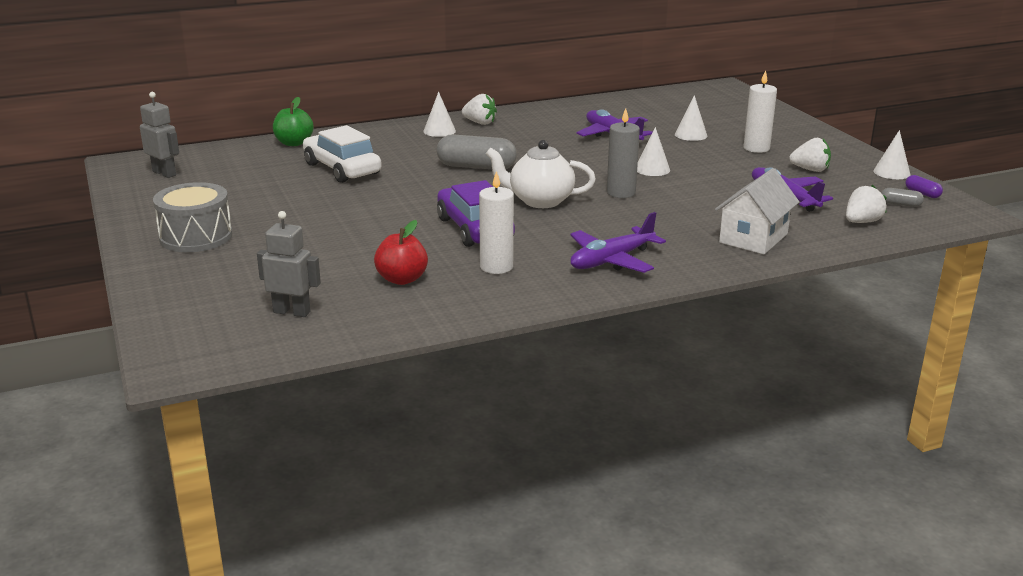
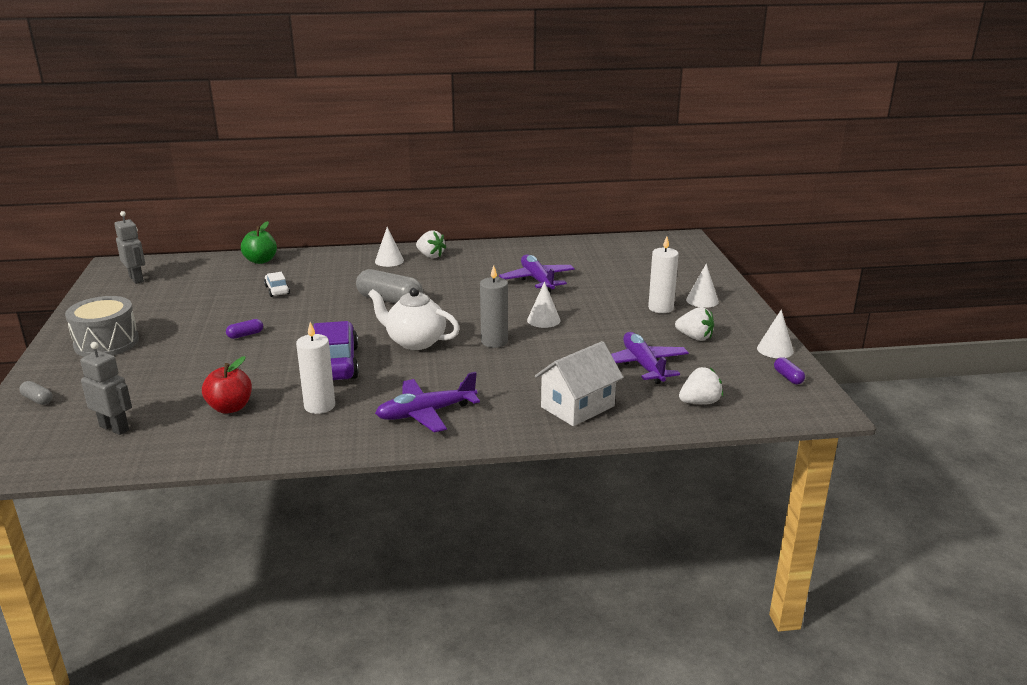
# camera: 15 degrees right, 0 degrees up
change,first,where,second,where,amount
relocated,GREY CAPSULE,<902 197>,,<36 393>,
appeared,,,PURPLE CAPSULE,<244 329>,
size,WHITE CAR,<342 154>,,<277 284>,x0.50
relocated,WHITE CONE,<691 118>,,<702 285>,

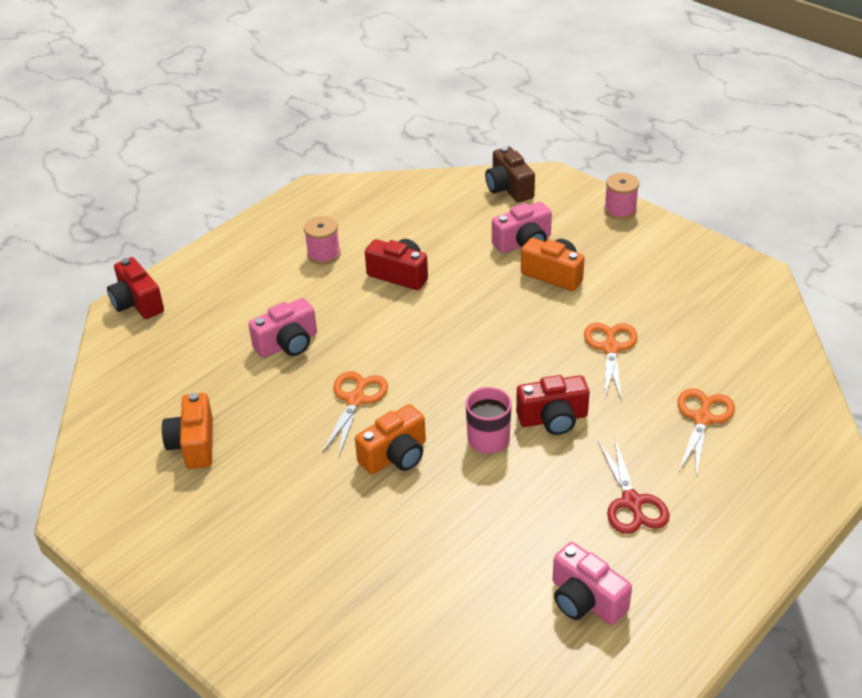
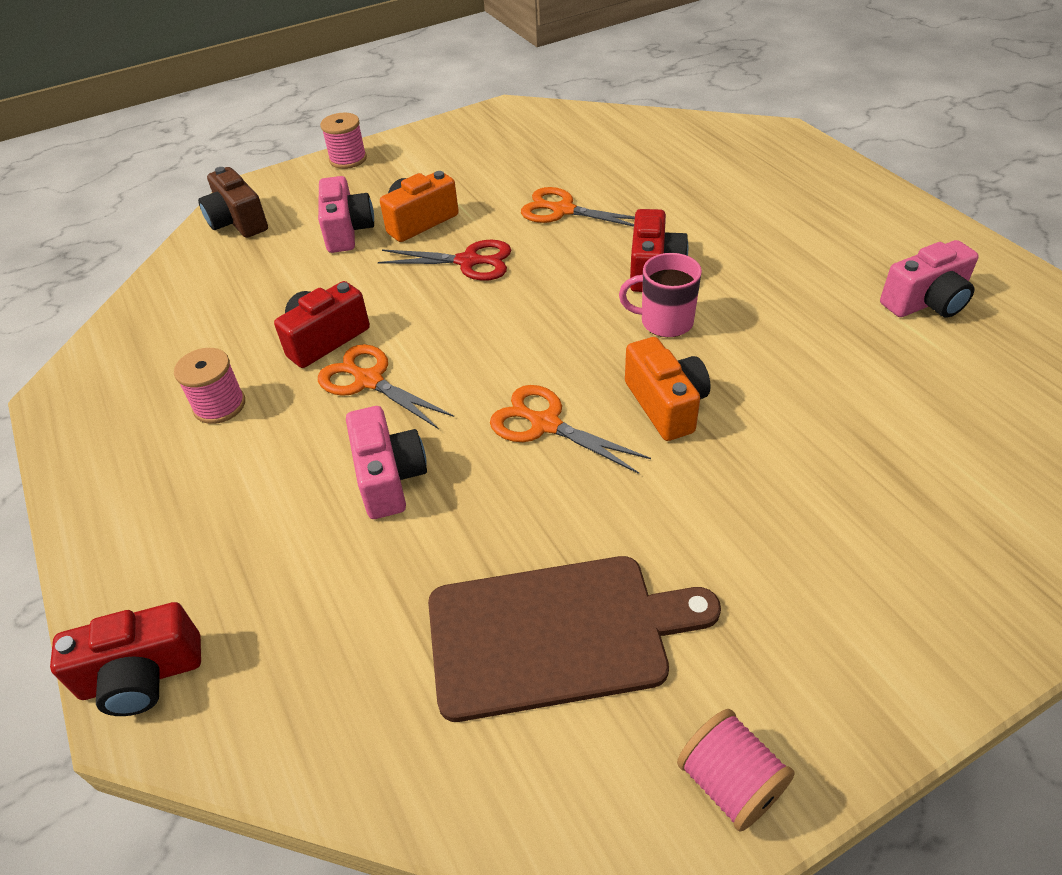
# camera: 70 degrees left, 5 degrees up
change,first,where,second,where,amount
spun,BROWN CAMERA,<510 174>,,<233 202>,60 degrees clockwise
relocated,ORANGE SCISSORS,<706 432>,,<386 386>,
relocated,RED SCISSORS,<634 486>,,<444 260>,
exchanged,ORANGE CAMERA,<187 431>,BROWN CUTTING BOARD,<574 639>,
appeared,,,PINK SPOOL,<736 770>,

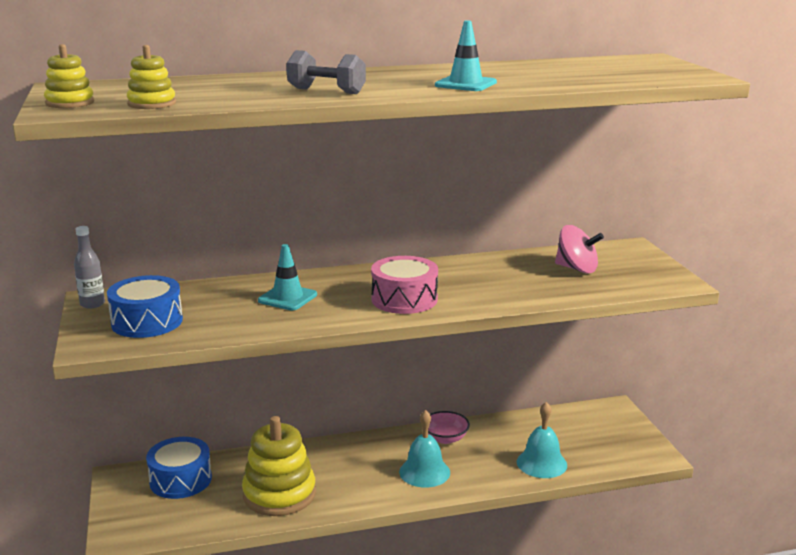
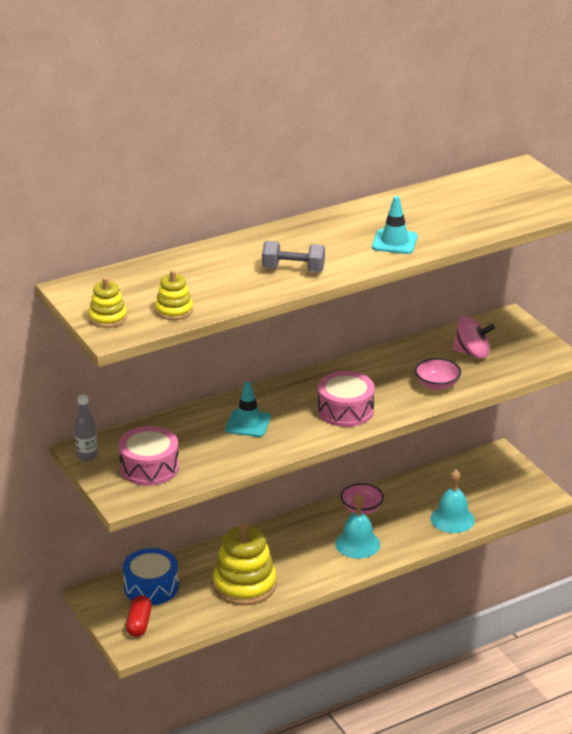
# camera: 15 degrees left, 10 degrees up
change,first,where,second,where,amount
colour,BLUE DRUM,<145 306>,PINK DRUM,<149 456>,
appeared,,,RED CAPSULE,<139 616>,
appeared,,,PINK BOWL,<438 374>,

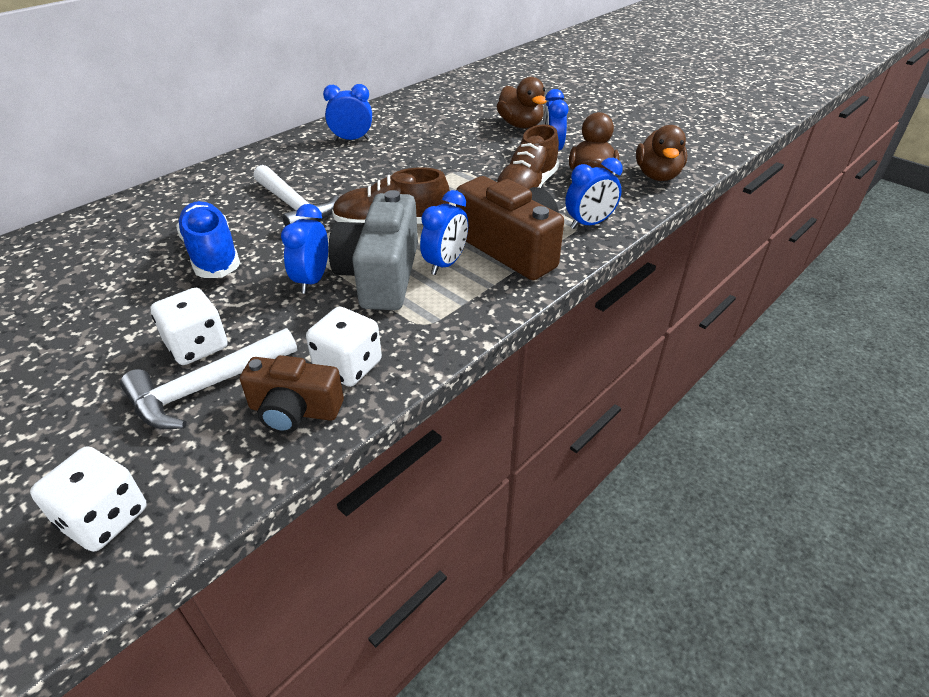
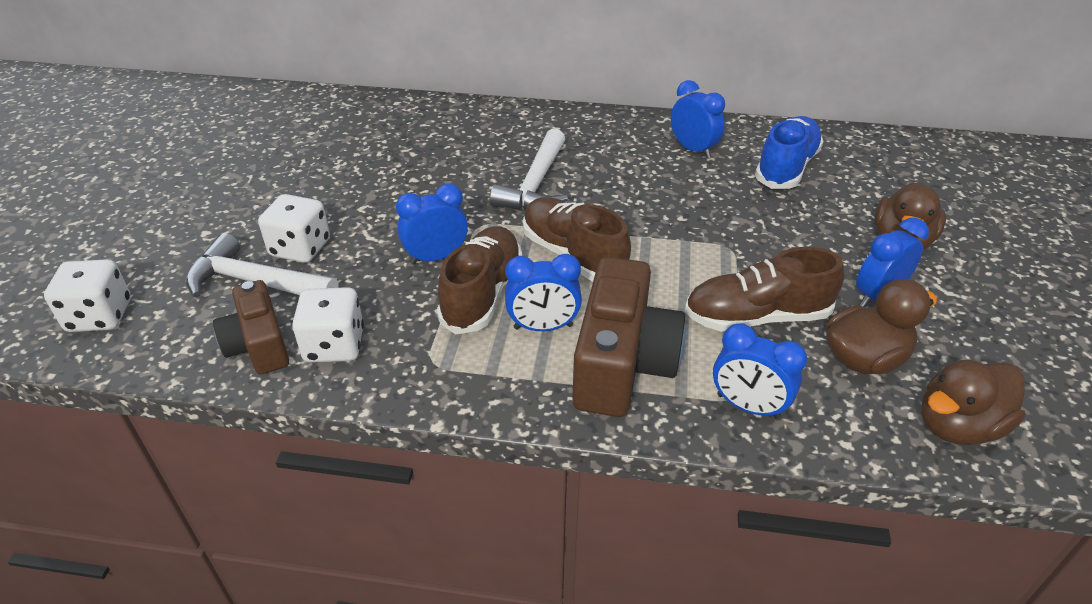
# camera: 55 degrees right, 0 degrees up
change,first,where,second,where,amount
exchanged,GREY CAMERA,<373 250>,BROWN SHOE,<479 280>,
relocated,BLUE SHOE,<208 239>,,<789 152>,

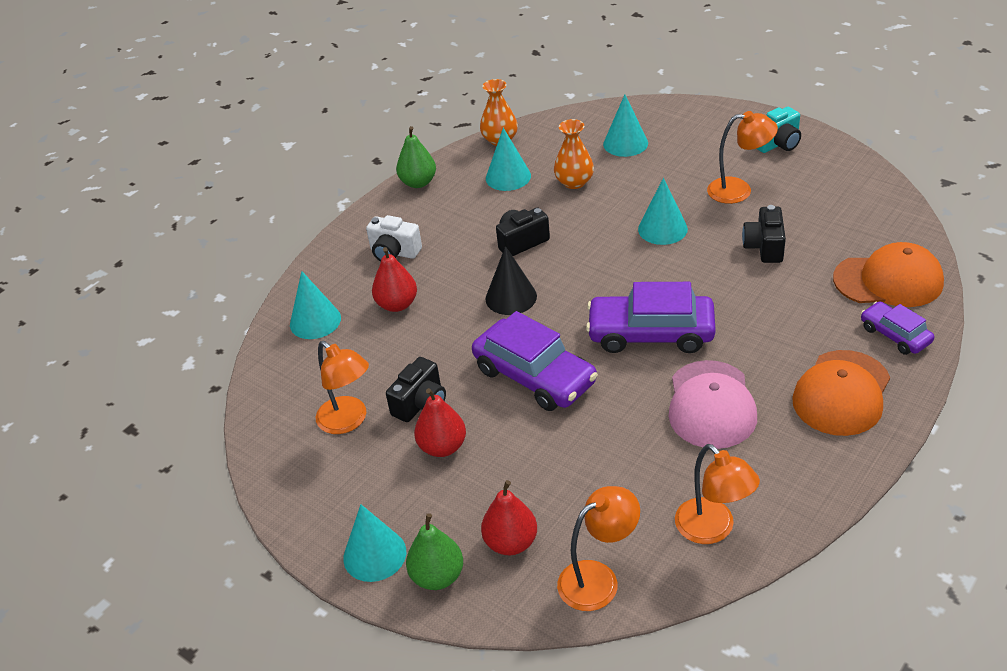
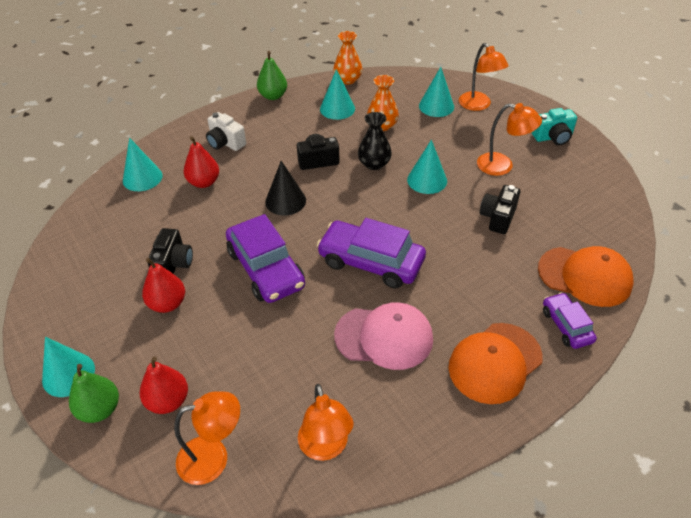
# camera: 15 degrees right, 5 degrees up
change,first,where,second,where,amount
spun,BLACK CAMERA,<416 389>,,<170 251>,45 degrees counterclockwise
spun,PINK CAP,<713 404>,,<383 336>,105 degrees counterclockwise
appeared,,,BLACK VASE,<375 141>,
relocated,ORANGE LAMP,<342 387>,,<484 77>,

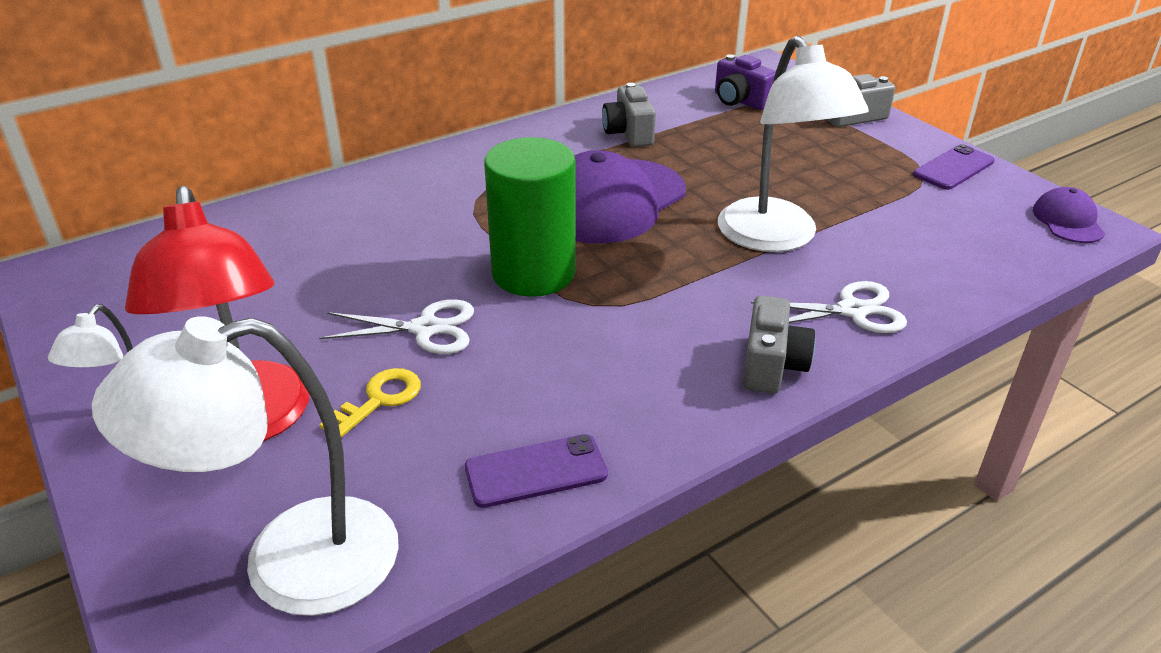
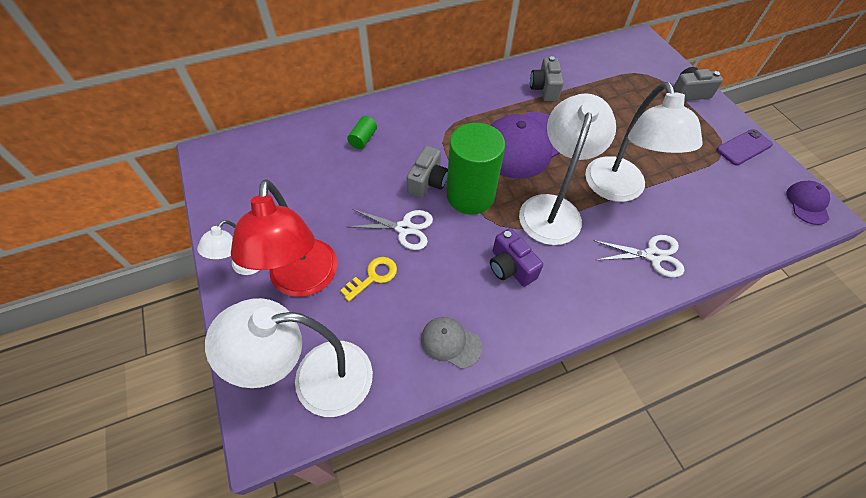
# camera: 10 degrees right, 20 degrees up
change,first,where,second,where,amount
appeared,,,GREEN CYLINDER,<362 132>,
relocated,GREY CAMERA,<779 345>,,<427 172>,
exchanged,PURPLE PHONE,<536 471>,GREY CAP,<451 343>,
relocated,PURPLE CAMERA,<745 82>,,<516 257>,
appeared,,,WHITE LAMP,<567 169>,

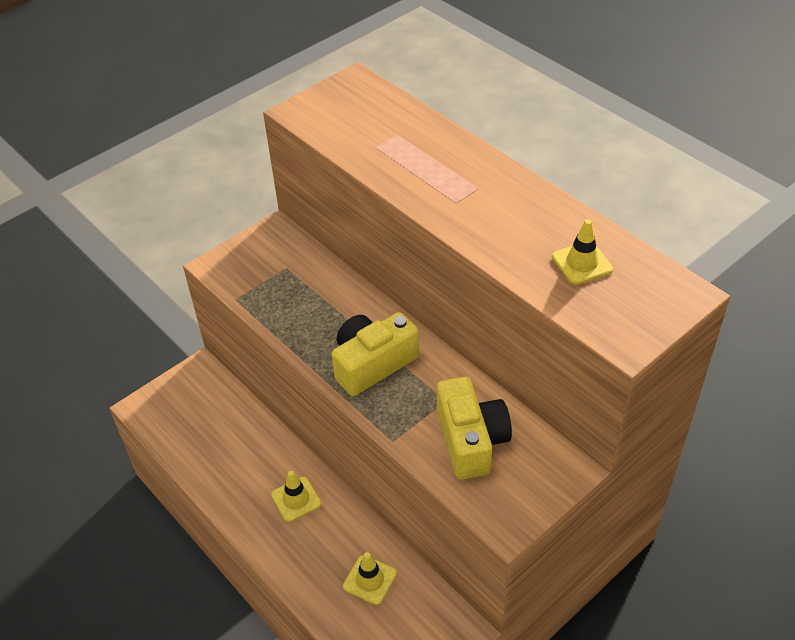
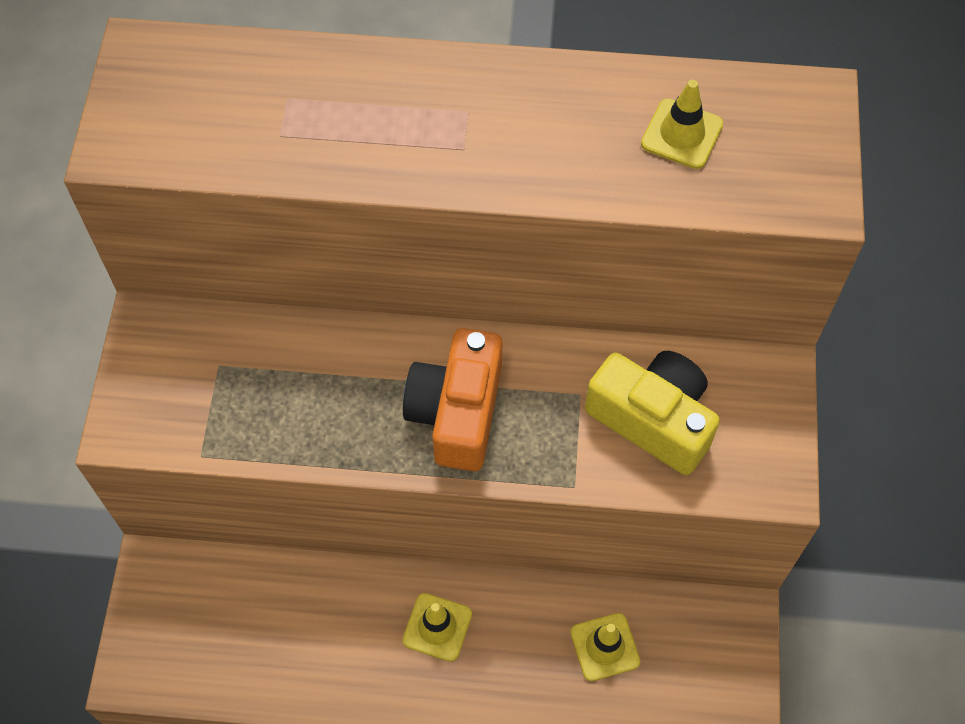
# camera: 45 degrees left, 15 degrees up
change,first,where,second,where,amount
colour,YELLOW CAMERA,<375 354>,ORANGE CAMERA,<452 399>,

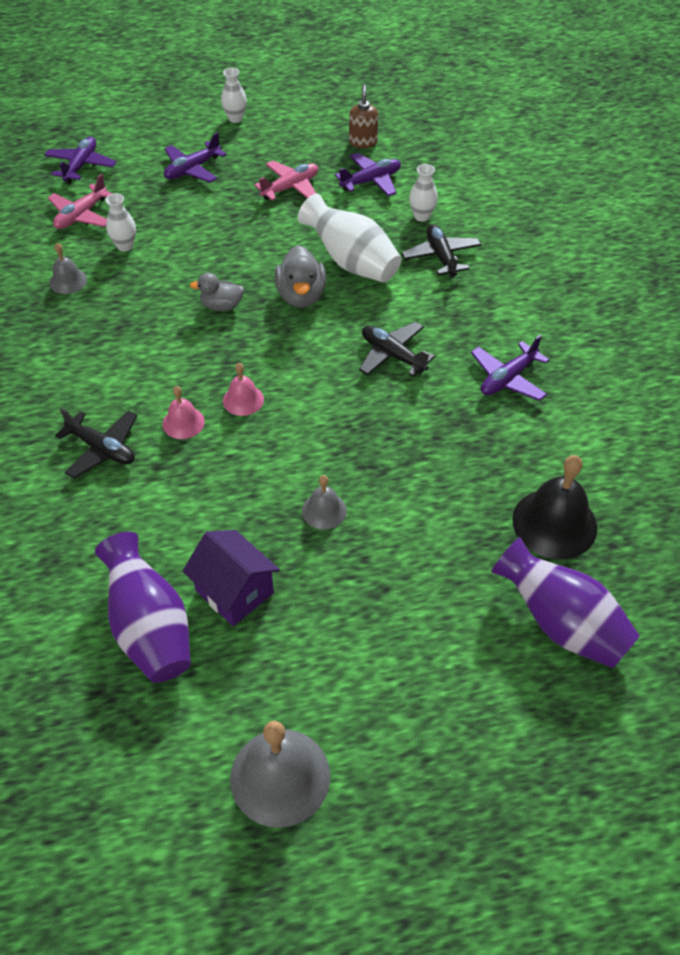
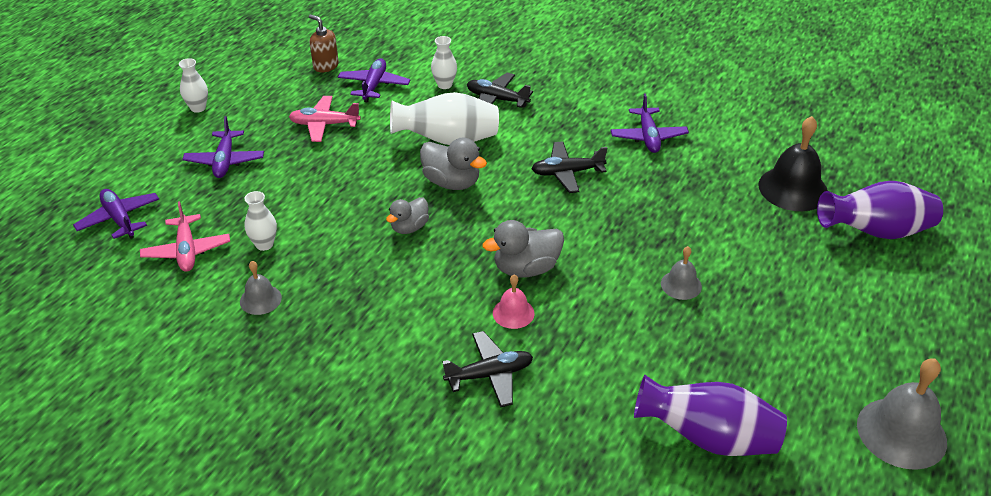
# camera: 50 degrees left, 10 degrees down
change,first,where,second,where,amount
spun,PINK PLANE,<286 180>,,<325 119>,90 degrees counterclockwise
exchanged,PINK BELL,<243 389>,GREY DUCK,<523 248>,
missing,PURPLE HOUSE,<231 578>,,,

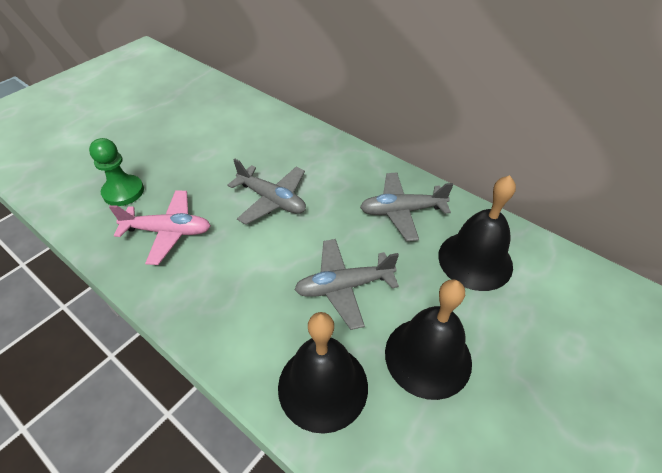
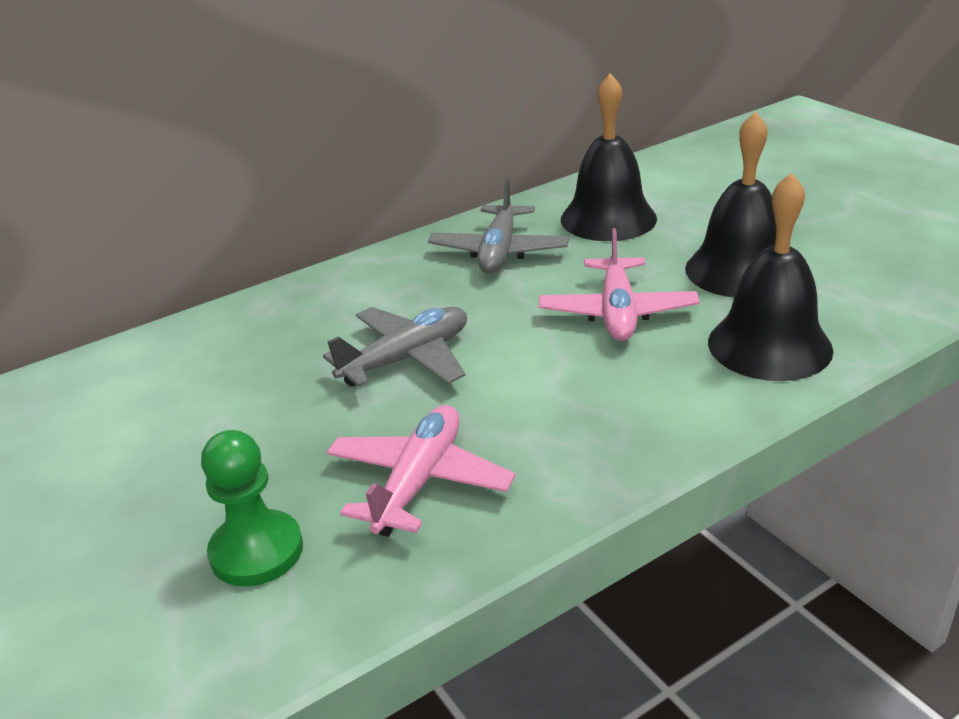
# camera: 70 degrees left, 15 degrees down
change,first,where,second,where,amount
colour,GREY PLANE,<346 284>,PINK PLANE,<619 284>,

